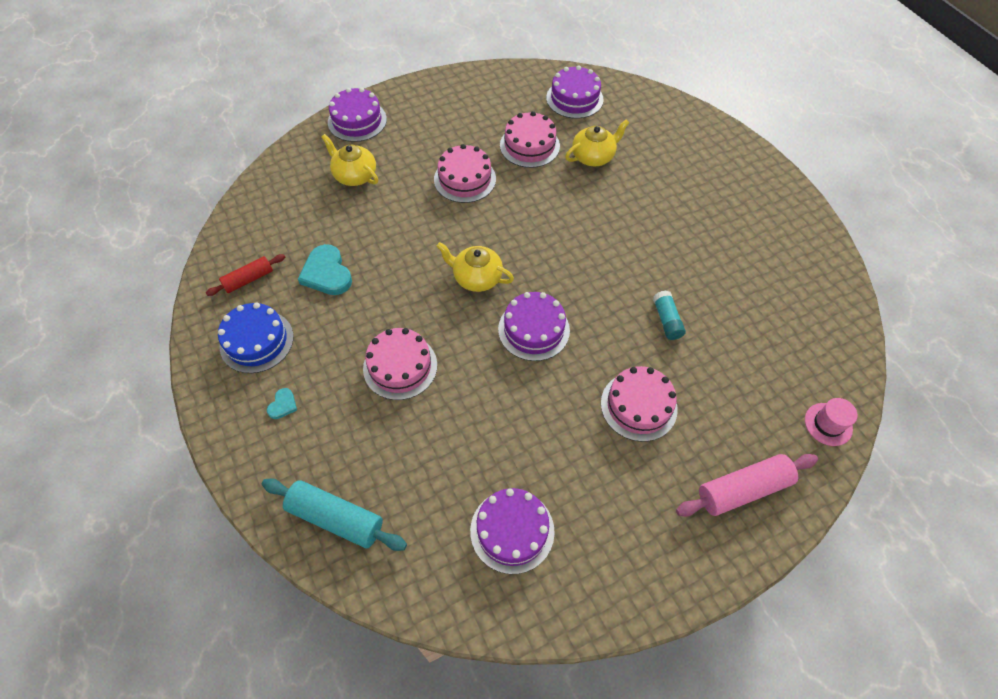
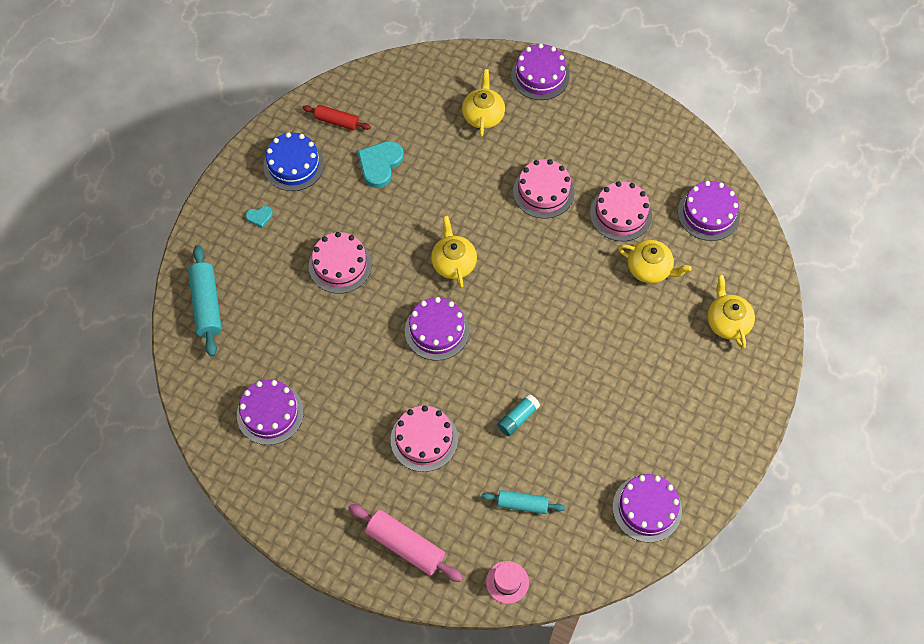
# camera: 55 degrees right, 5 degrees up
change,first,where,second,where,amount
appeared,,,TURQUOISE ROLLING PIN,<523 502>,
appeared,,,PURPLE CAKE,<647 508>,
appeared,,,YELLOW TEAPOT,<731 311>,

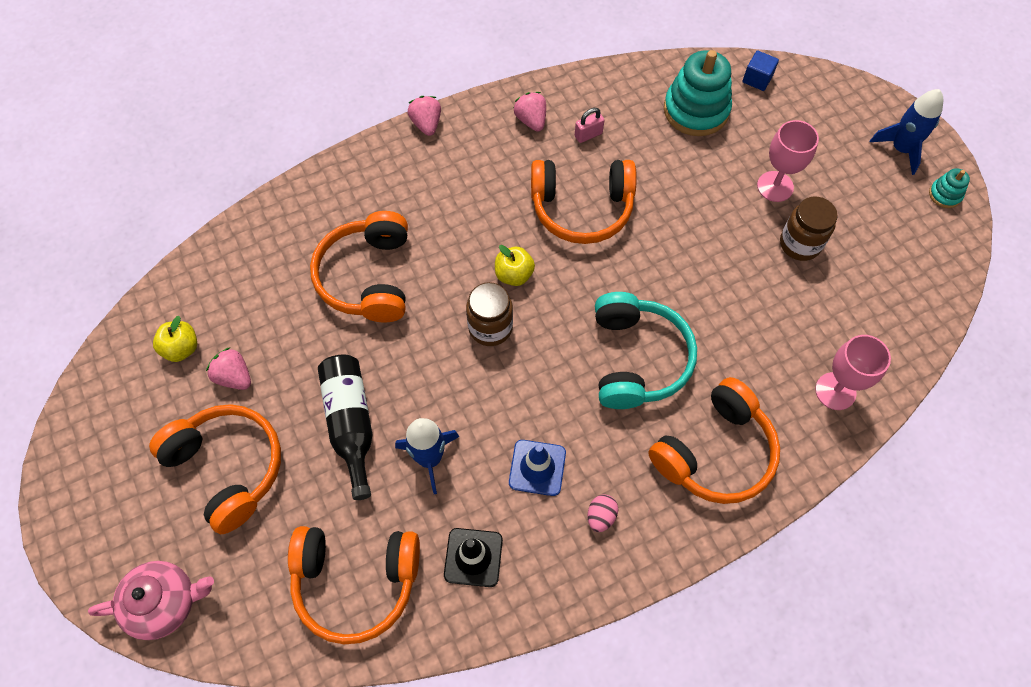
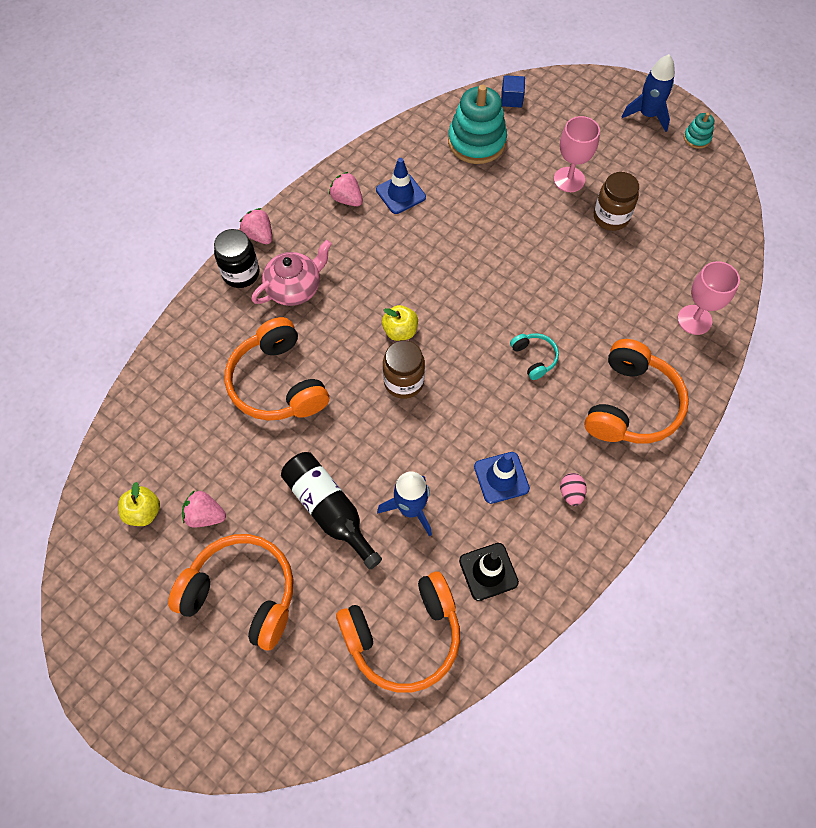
# camera: 25 degrees left, 0 degrees up
change,first,where,second,where,amount
appeared,,,BLACK JAR,<236 258>,
relocated,PINK TEAPOT,<151 600>,,<291 273>,
exchanged,PINK PADLOCK,<590 125>,BLUE TRAFFIC CONE,<401 186>,
size,TURQUOISE HEADPHONES,<646 350>,,<534 356>,x0.47
missing,ORANGE HEADPHONES,<584 202>,,,

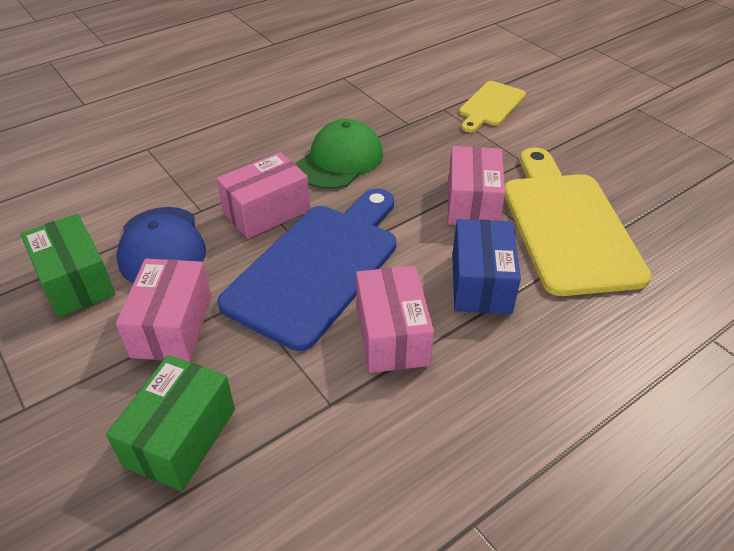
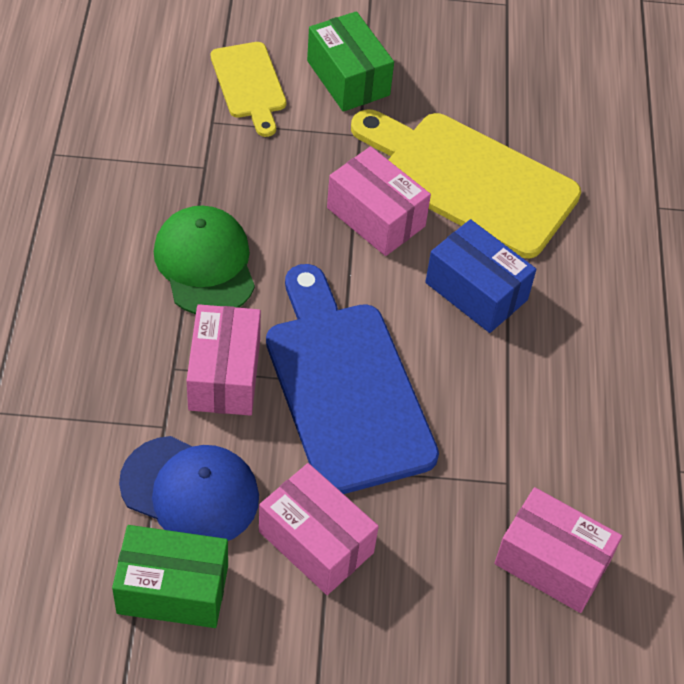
# camera: 55 degrees left, 10 degrees up
change,first,where,second,where,amount
relocated,GREEN BOX,<170 423>,,<350 61>,
relocated,PINK BOX,<395 319>,,<558 550>,

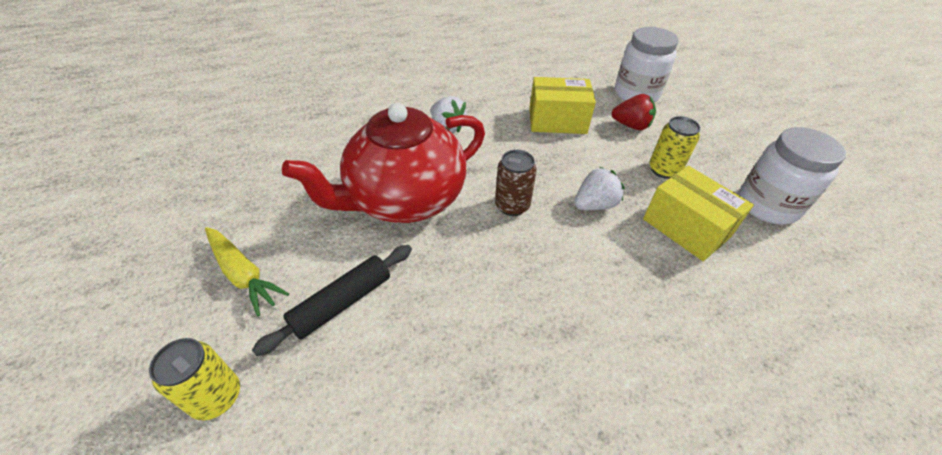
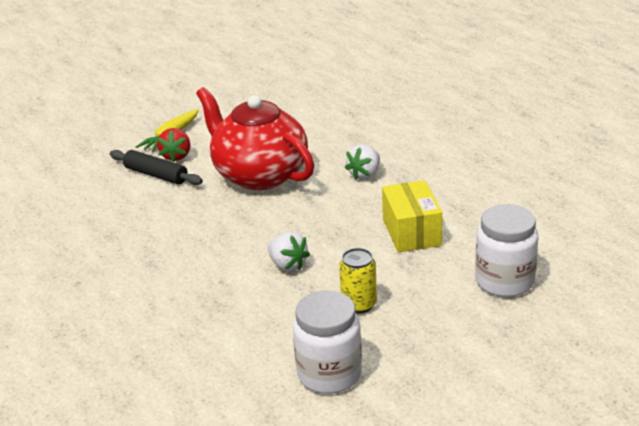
# camera: 80 degrees right, 15 degrees down
change,first,where,second,where,amount
relocated,RED STRAWBERRY,<633 112>,,<173 145>,
missing,YELLOW CAN,<194 379>,,,
missing,BROWN CAN,<516 183>,,,
missing,YELLOW BOX,<698 213>,,,

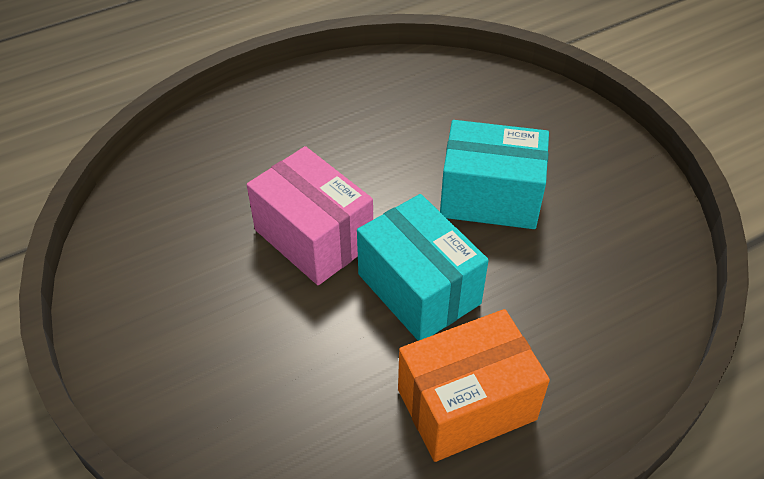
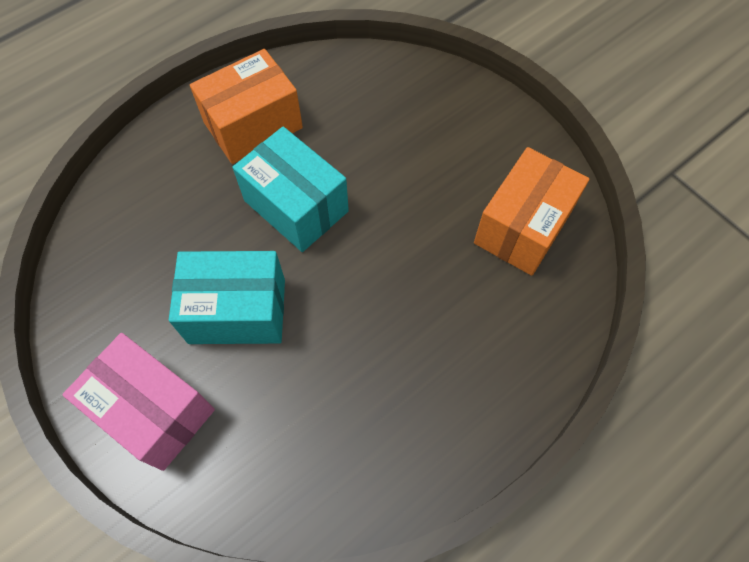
# camera: 170 degrees right, 15 degrees up
change,first,where,second,where,amount
relocated,PINK BOX,<310 215>,,<139 402>,
appeared,,,ORANGE BOX,<531 211>,

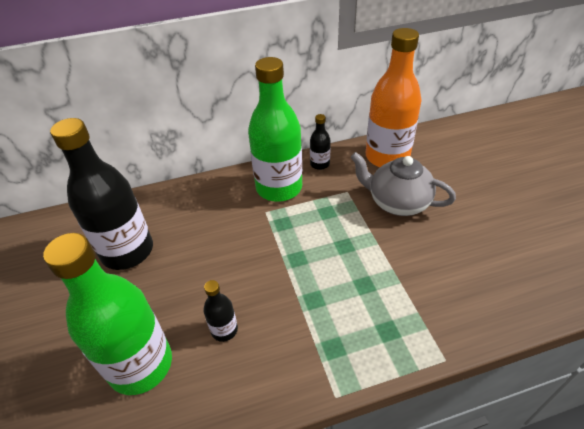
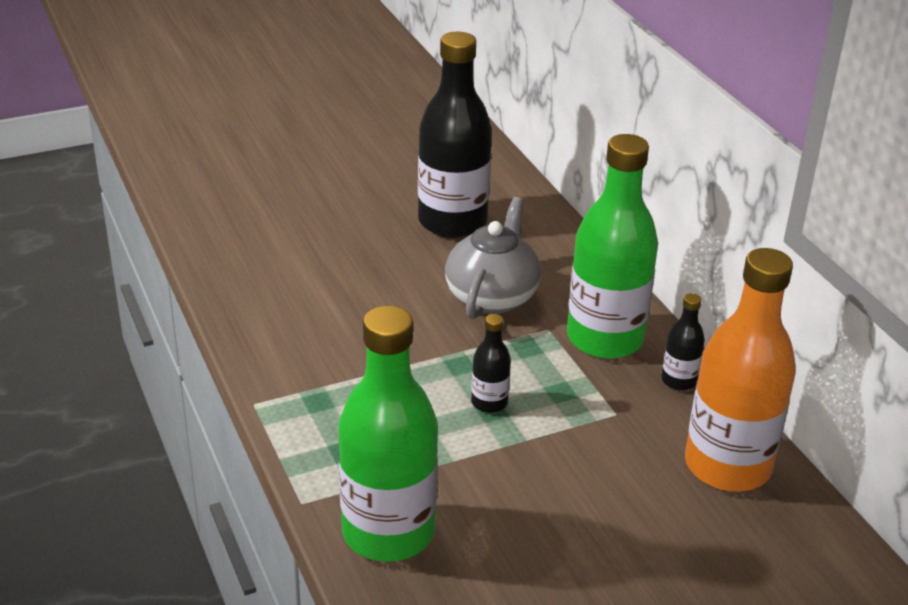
# camera: 80 degrees right, 10 degrees down
change,first,where,second,where,amount
relocated,GREEN BOTTLE,<107 314>,,<388 433>,
relocated,GREY TEAPOT,<403 184>,,<493 258>,
relocated,BLACK BOTTLE,<220 311>,,<491 363>,

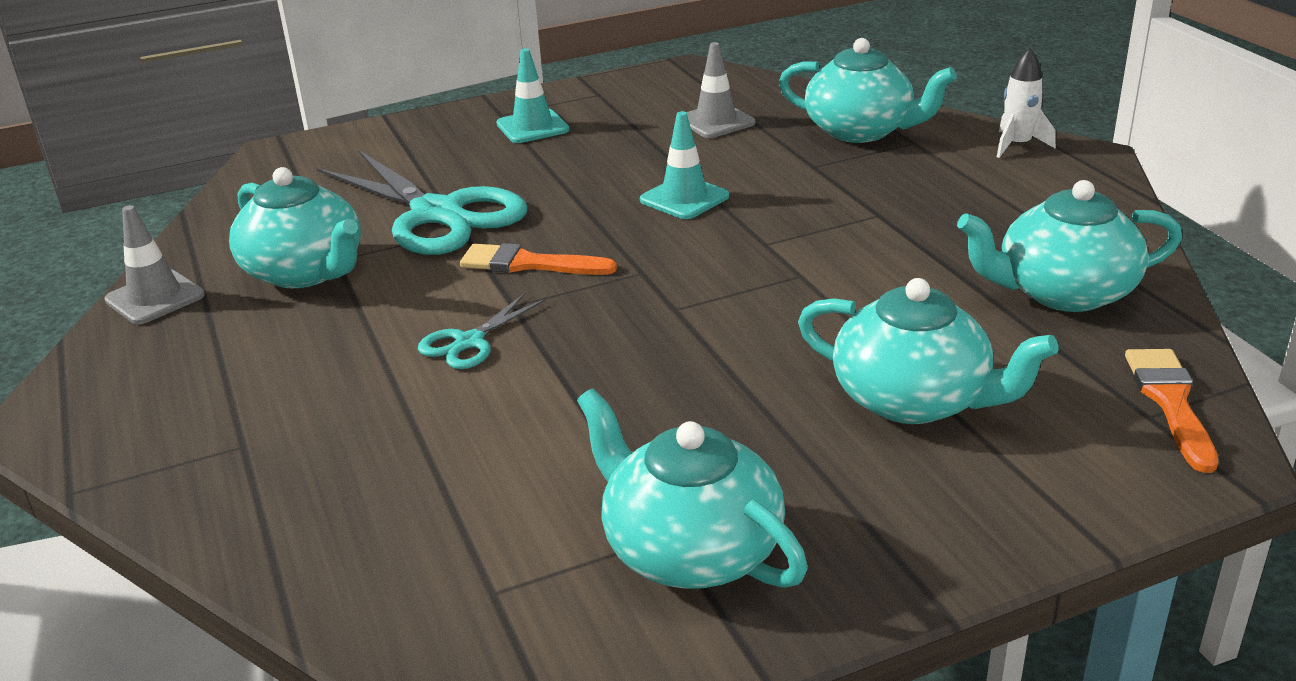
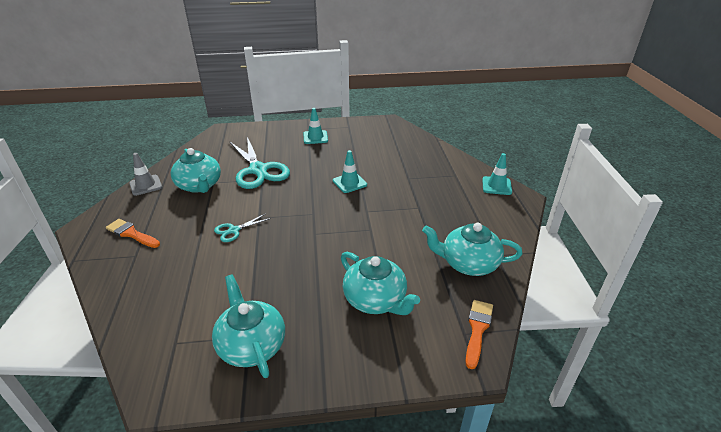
# camera: 15 degrees right, 5 degrees up
change,first,where,second,where,amount
relocated,ORANGE BRUSH,<538 259>,,<133 233>,
exchanged,WHITE ROCKET,<1026 103>,TURQUOISE TRAFFIC CONE,<497 174>,
missing,GREY TRAFFIC CONE,<721 90>,,,
missing,TURQUOISE TEAPOT,<868 90>,,,

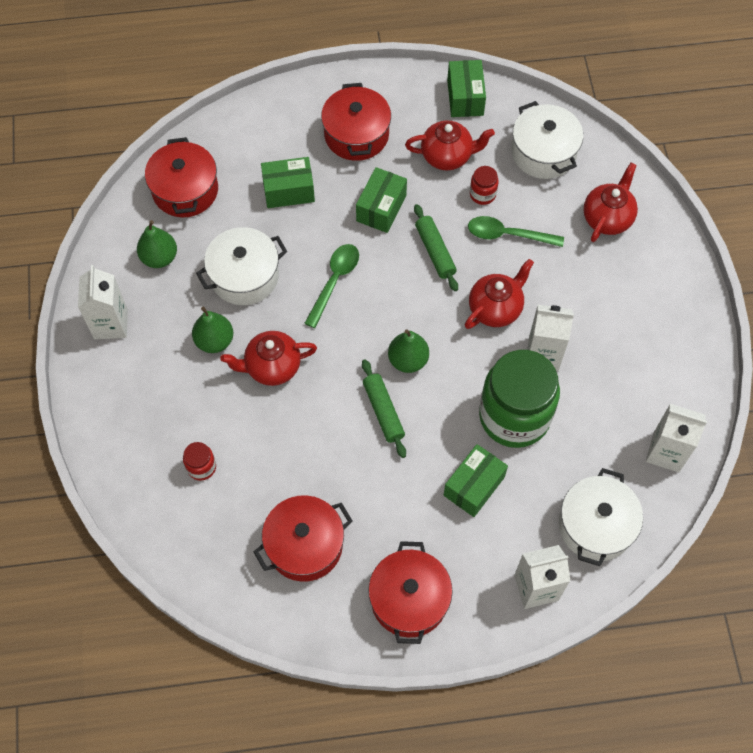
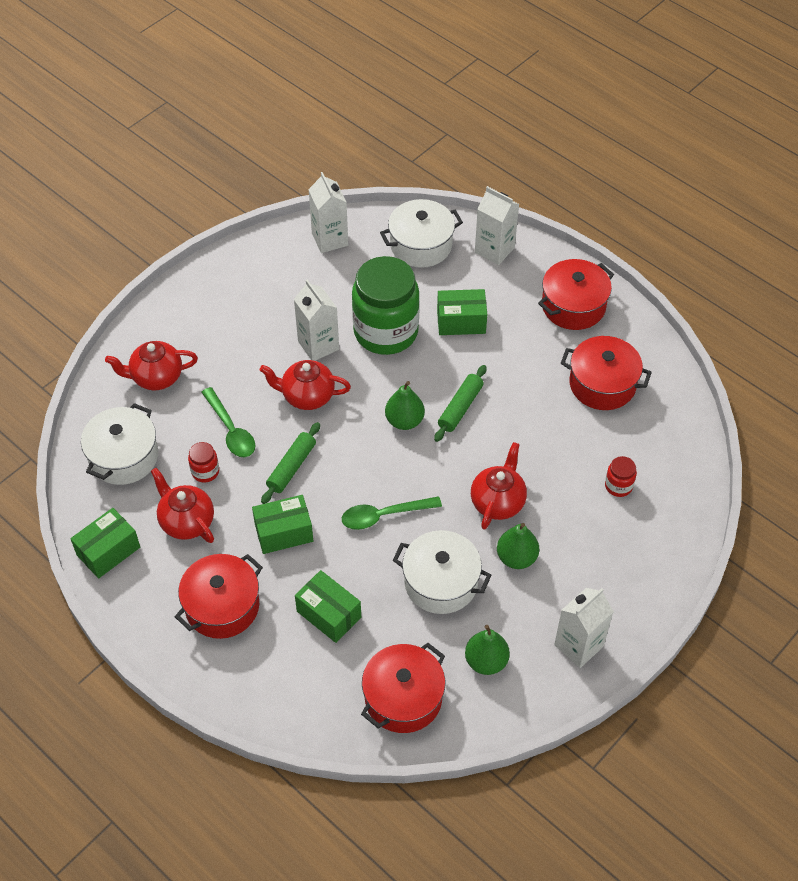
# camera: 130 degrees left, 10 degrees down
change,first,where,second,where,amount
spun,RED TEAPOT,<268 358>,,<499 485>,105 degrees counterclockwise

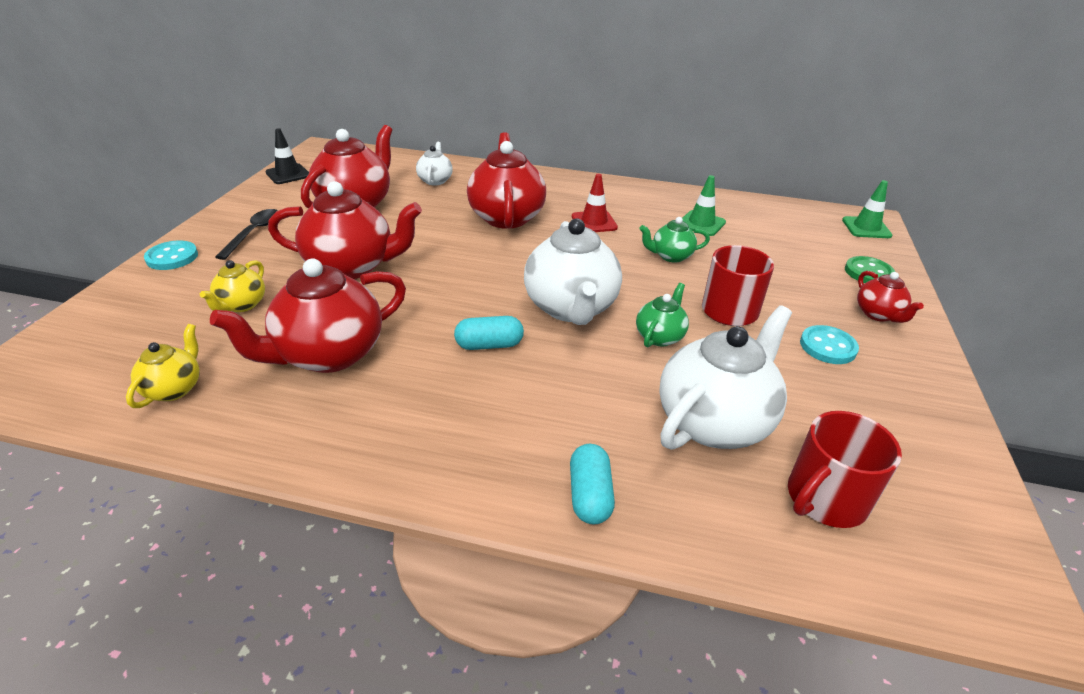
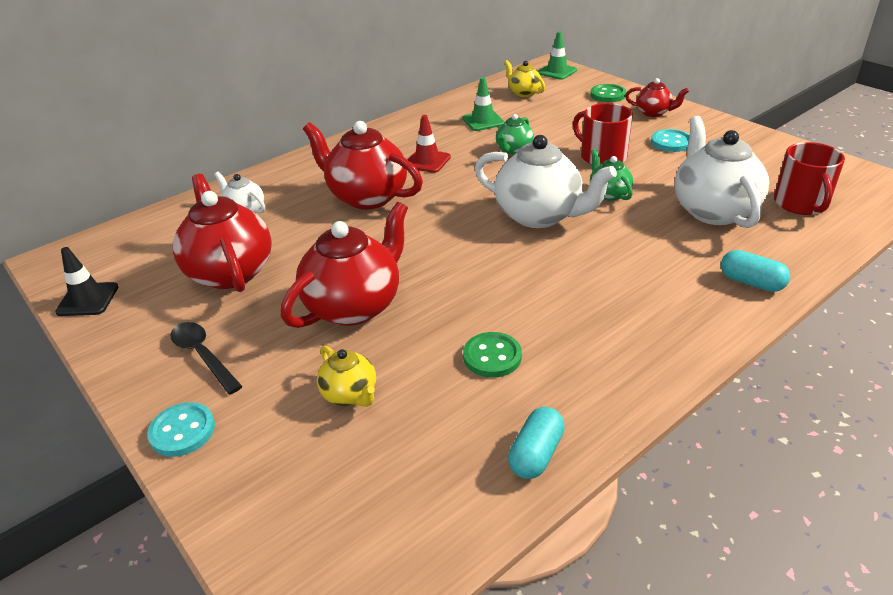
# camera: 50 degrees left, 0 degrees up
change,first,where,second,where,amount
exchanged,RED TEAPOT,<308 315>,GREEN BUTTON,<492 355>,
relocated,YELLOW TEAPOT,<163 366>,,<524 78>,
relocated,TURQUOISE CAPSULE,<489 333>,,<536 443>,

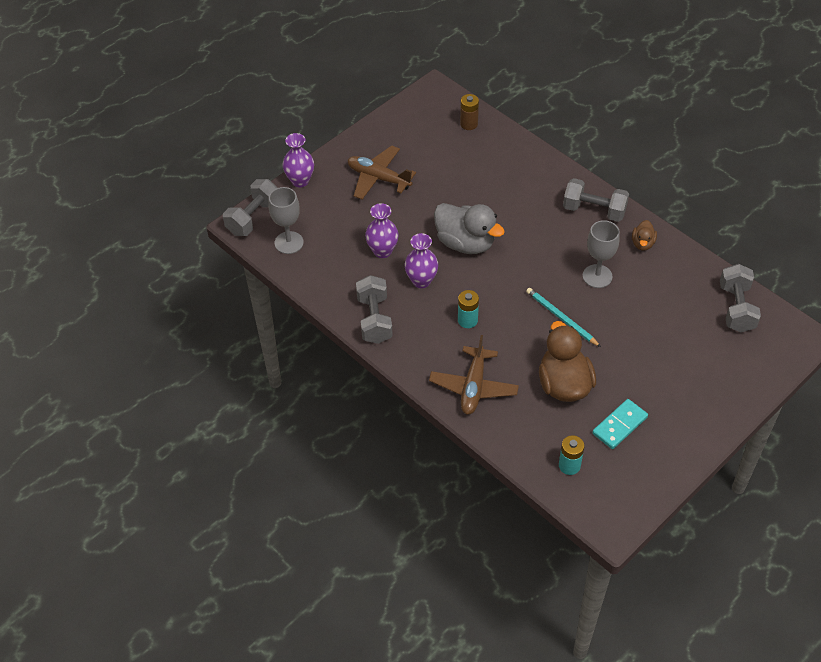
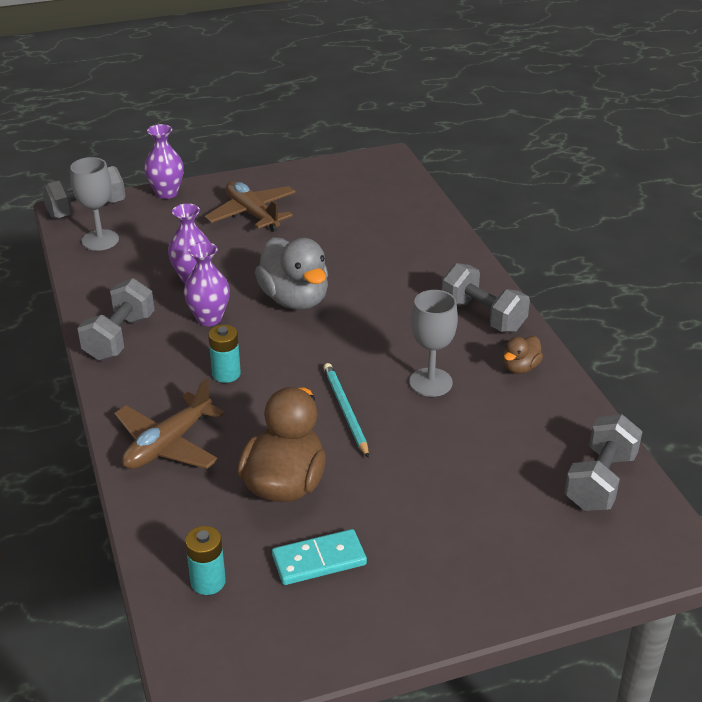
# camera: 25 degrees right, 15 degrees down
change,first,where,second,where,amount
missing,BROWN BATTERY,<469 112>,,,

